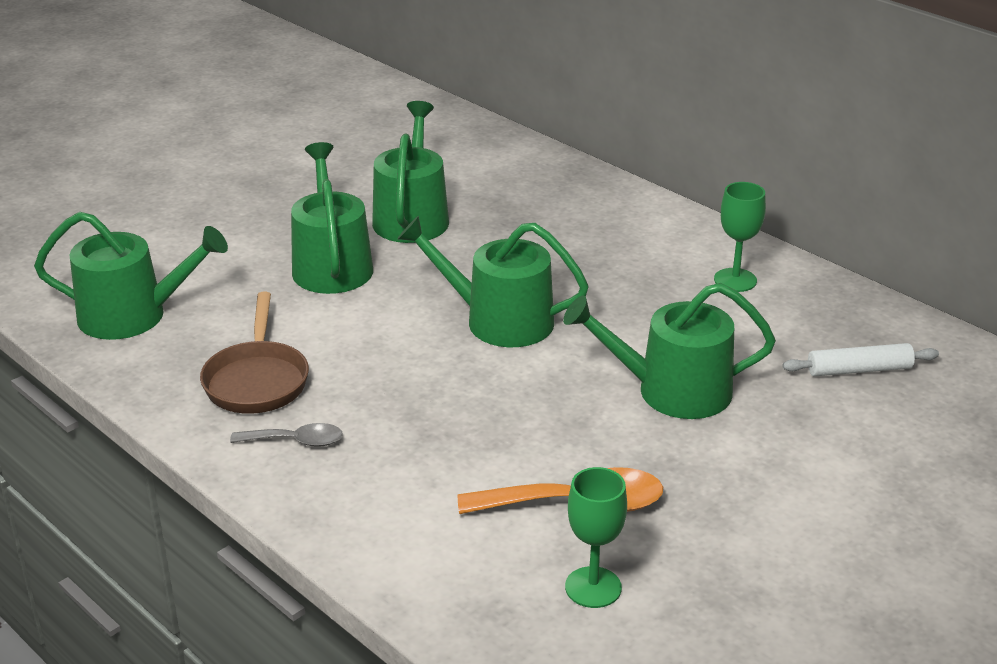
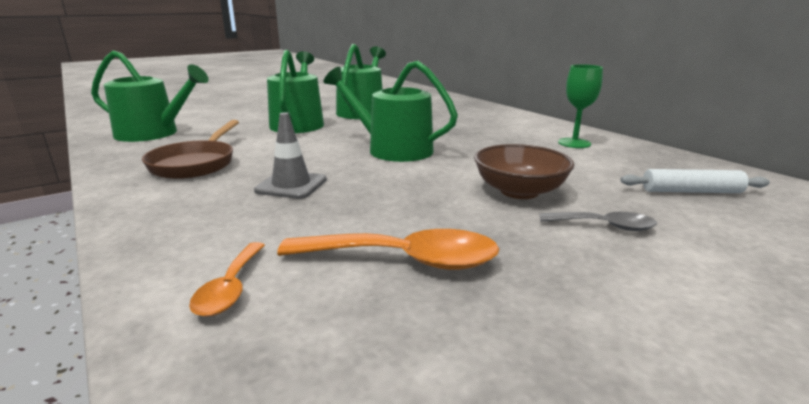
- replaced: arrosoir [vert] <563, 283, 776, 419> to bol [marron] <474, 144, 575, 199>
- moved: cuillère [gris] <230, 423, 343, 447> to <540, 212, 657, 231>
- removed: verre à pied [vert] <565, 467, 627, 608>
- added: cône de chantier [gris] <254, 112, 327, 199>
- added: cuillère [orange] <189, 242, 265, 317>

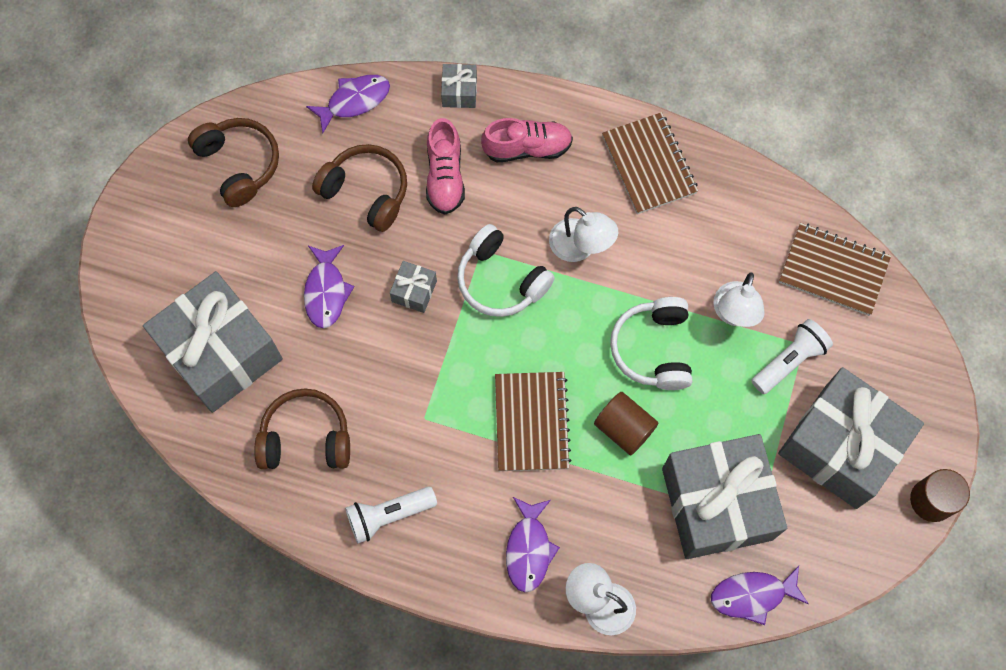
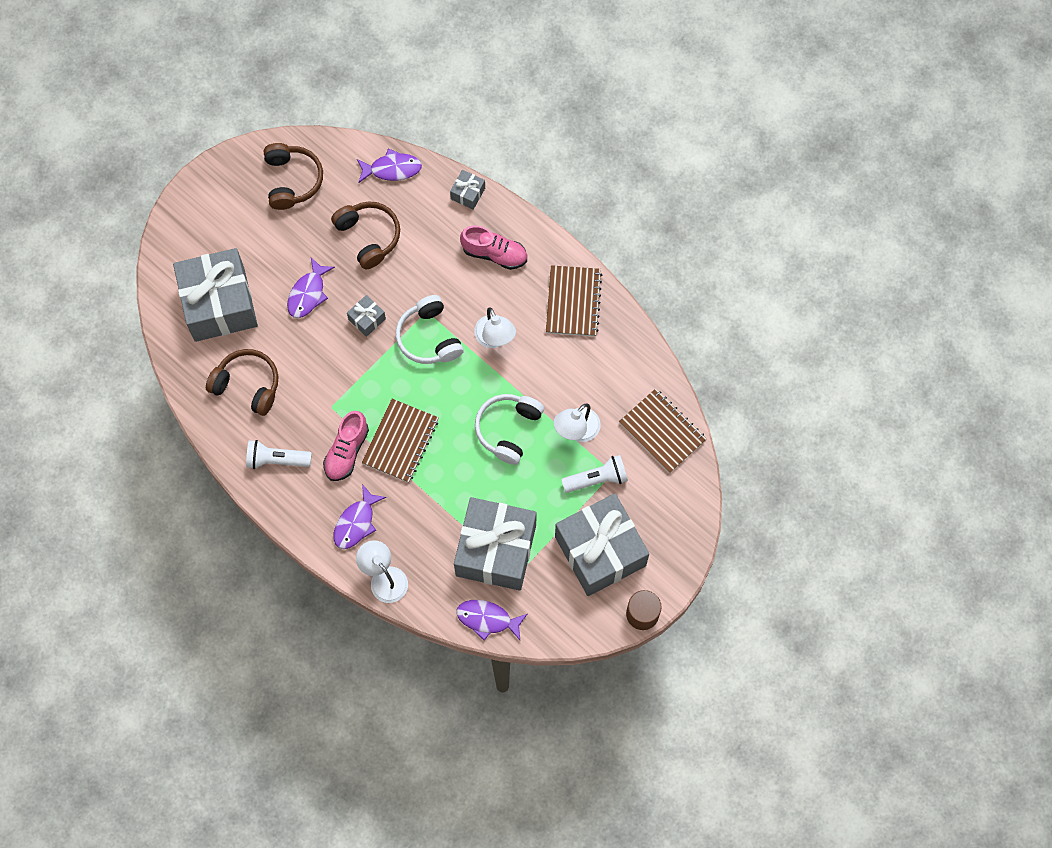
- moved: chaussure [rose] <426, 118, 465, 215> to <323, 411, 369, 481>
- removed: cylindre [marron] <594, 392, 658, 455>

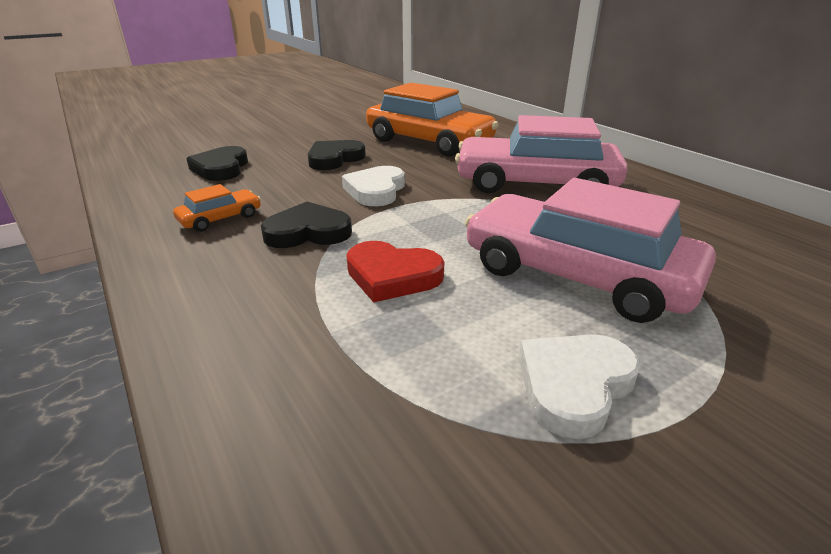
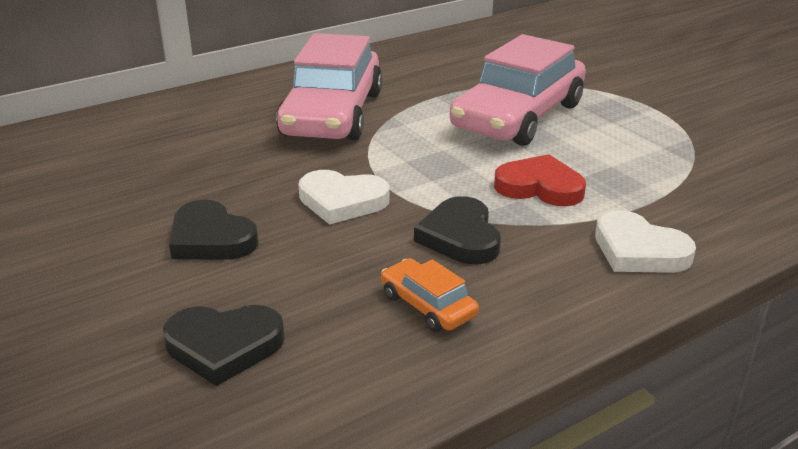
- removed: voiture [orange] <366, 83, 499, 156>
- turned: cœur [rouge] <346, 241, 444, 302> = <494, 154, 586, 206> 90 degrees counterclockwise
- moved: cœur [blanc] <519, 334, 640, 439> to <595, 210, 696, 273>

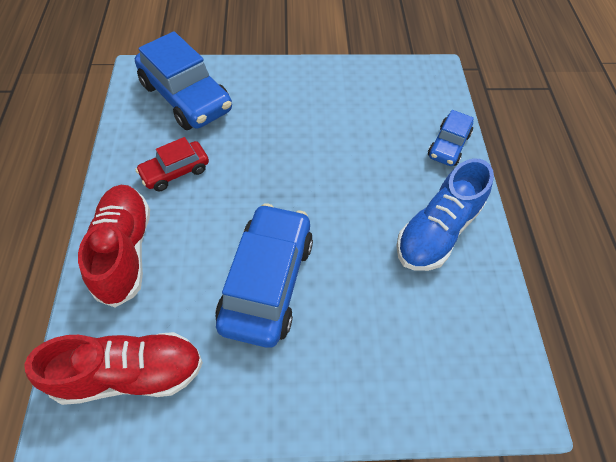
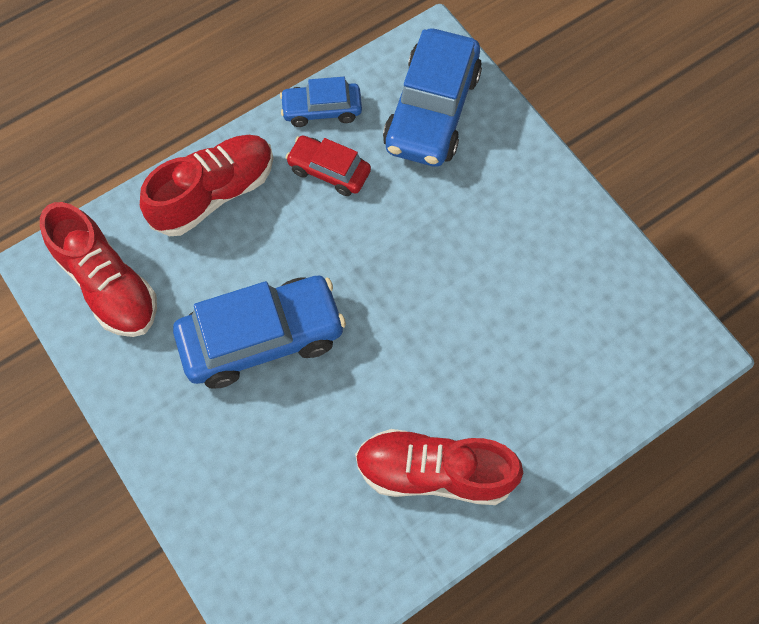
- moved: voiture [bleu] <428, 110, 474, 166> to <280, 77, 362, 127>
- recoloured: chaussure [bleu] <396, 159, 494, 271> to chaussure [rouge] <355, 429, 523, 505>

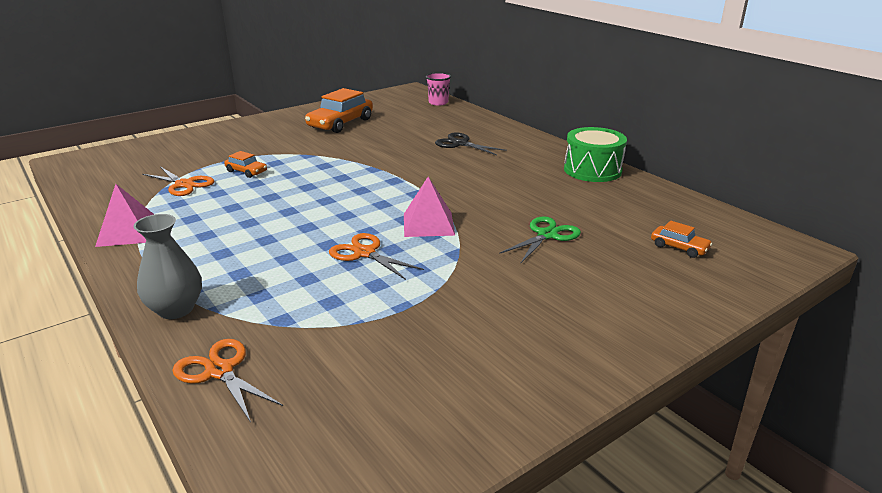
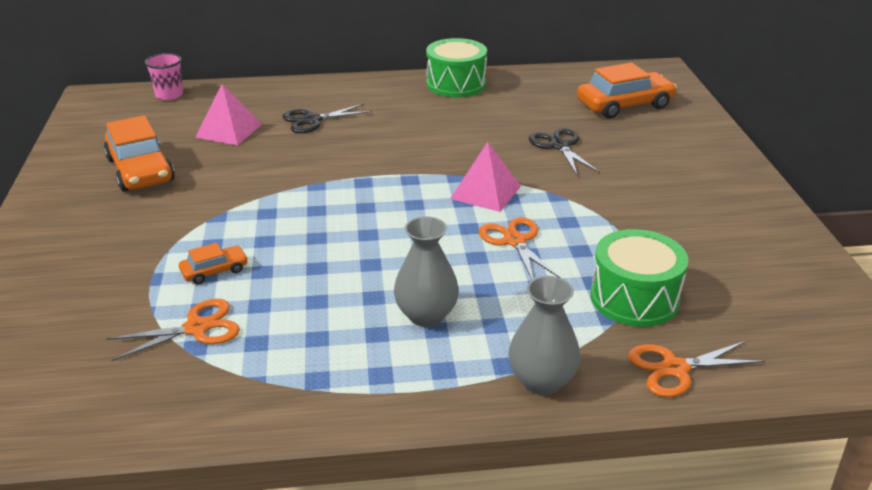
- moved: pyramide [rose] <95, 184, 155, 247> to <195, 84, 262, 145>
- recoloured: ciseaux [vert] <499, 216, 581, 263> to ciseaux [noir] <529, 128, 600, 175>
- resized: voiture [orange] <651, 221, 712, 258> = <577, 63, 677, 118> x1.99
- turned: ciseaux [orange] <329, 233, 424, 280> = <479, 217, 561, 280> 90 degrees clockwise
- added: vase [gris] <394, 216, 459, 327>
- added: tambour [vert] <590, 229, 689, 327>

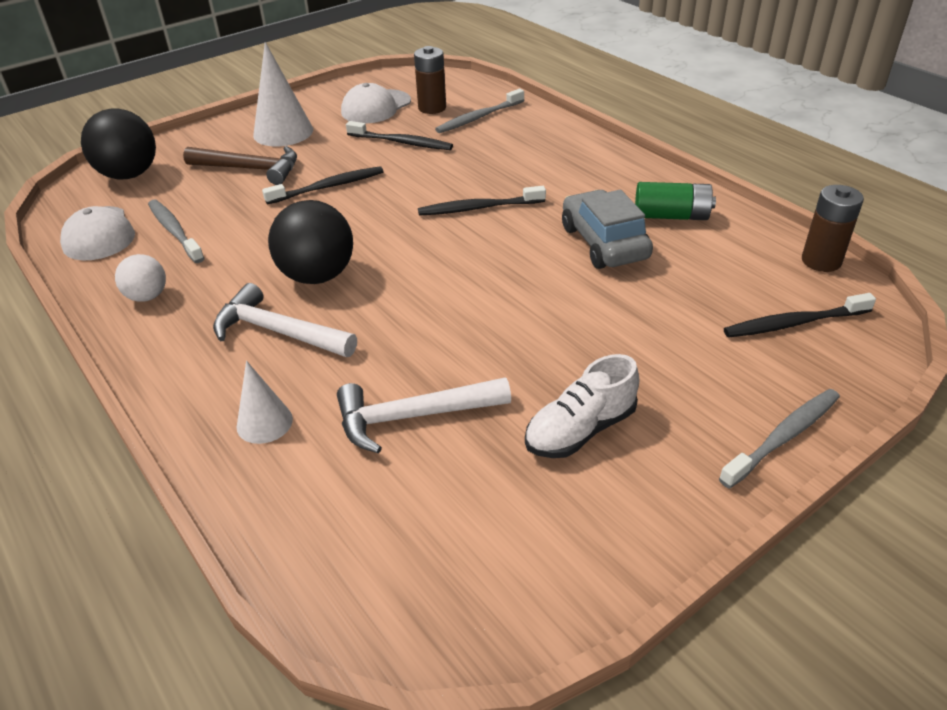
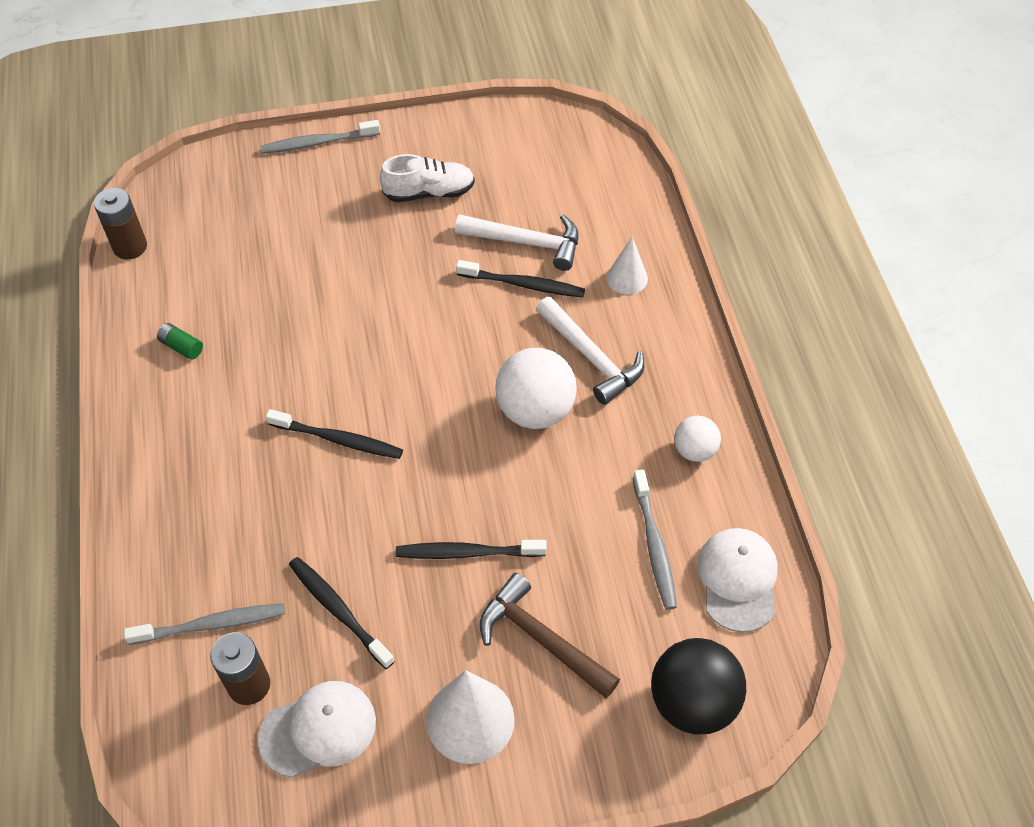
- resized: pile [vert] <635, 182, 716, 220> = <157, 323, 203, 360> x0.58
- removed: voiture [gris] <562, 190, 653, 269>
- recoloured: balle [noir] <268, 200, 353, 284> to balle [blanc] <495, 348, 577, 429>
- moved: brosse à dents [noir] <724, 293, 876, 338> to <456, 260, 585, 297>

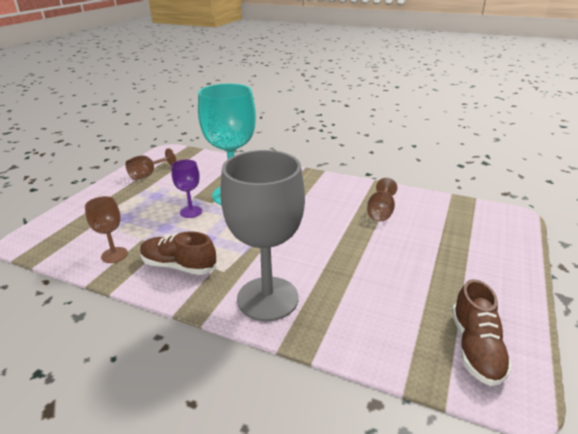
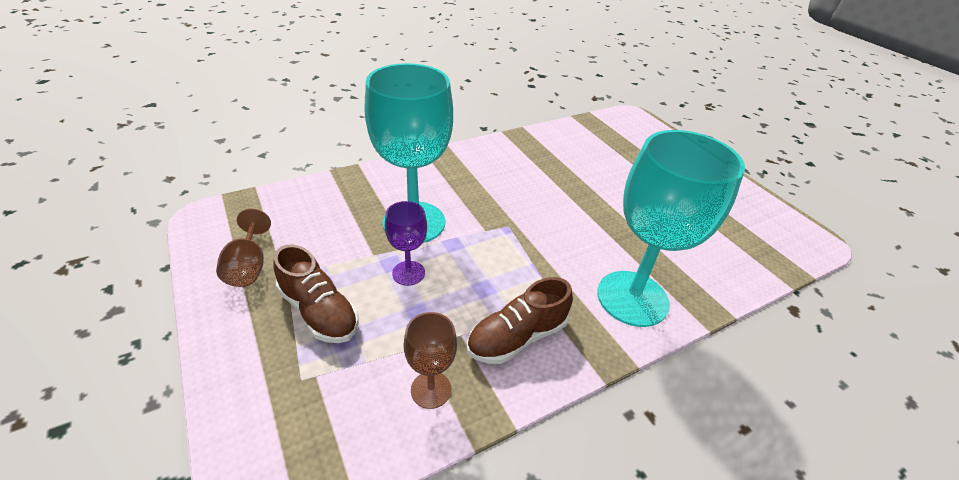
- recoloured: verre à pied [gris] <220, 150, 305, 321> to verre à pied [turquoise] <597, 130, 745, 327>
- removed: verre à pied [marron] <367, 178, 398, 221>
- moved: chaussure [marron] <452, 279, 512, 386> to <273, 244, 359, 343>

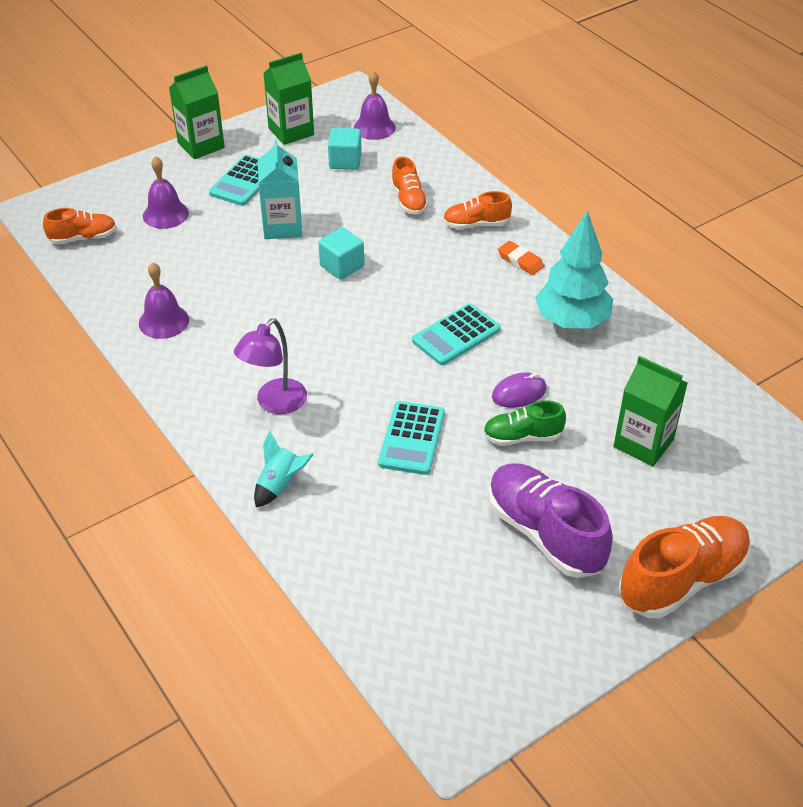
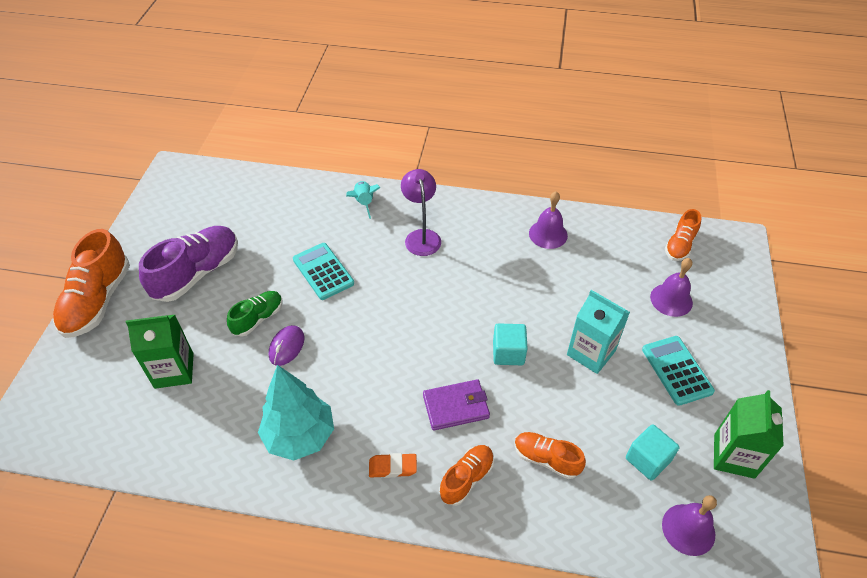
- removed: brique de lait [vert] <169, 65, 225, 159>
- removed: calculatrice [turquoise] <412, 303, 501, 365>
- turned: chaussure [violet] <488, 463, 613, 578> = <139, 226, 238, 302> 60 degrees counterclockwise
- added: portefeuille [violet] <423, 379, 490, 431>

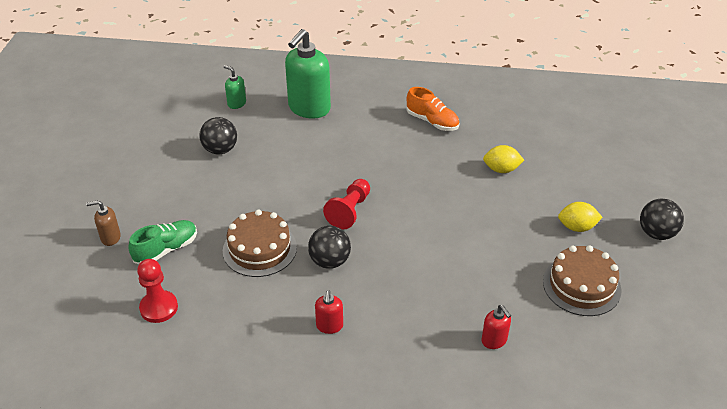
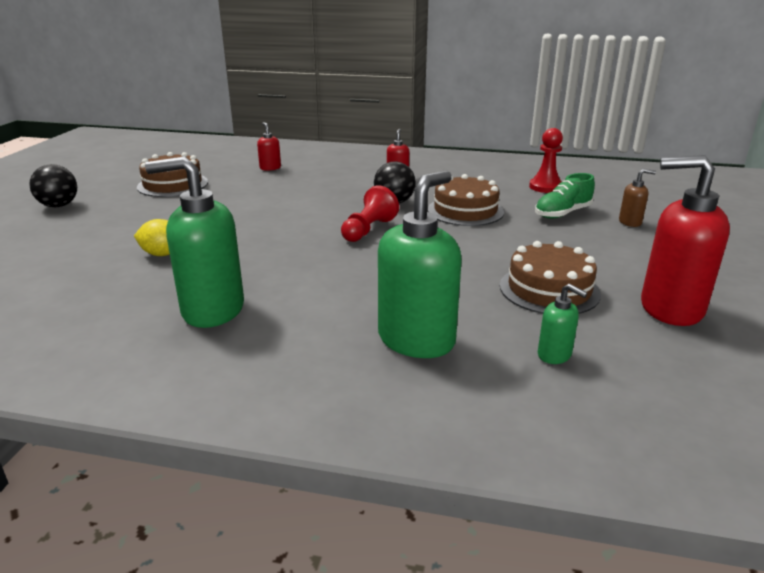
- replaced: chaussure [orange] <407, 87, 460, 131> to distributeur de savon [vert] <145, 156, 244, 328>
- replaced: balle [noir] <199, 117, 237, 154> to gâteau [marron] <500, 241, 601, 314>
- removed: citron [jaune] <558, 202, 603, 232>
- added: distributeur de savon [rouge] <641, 155, 730, 326>

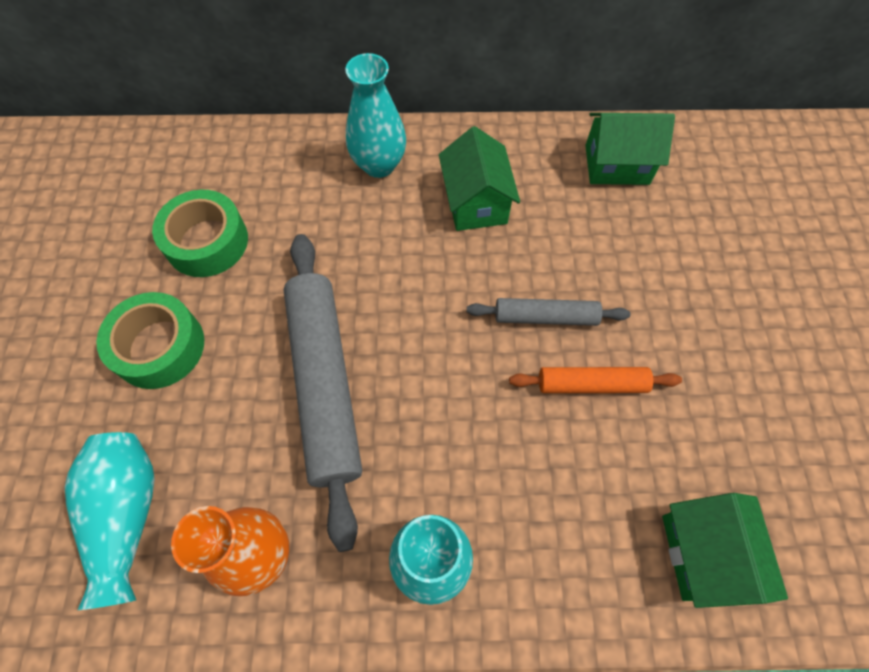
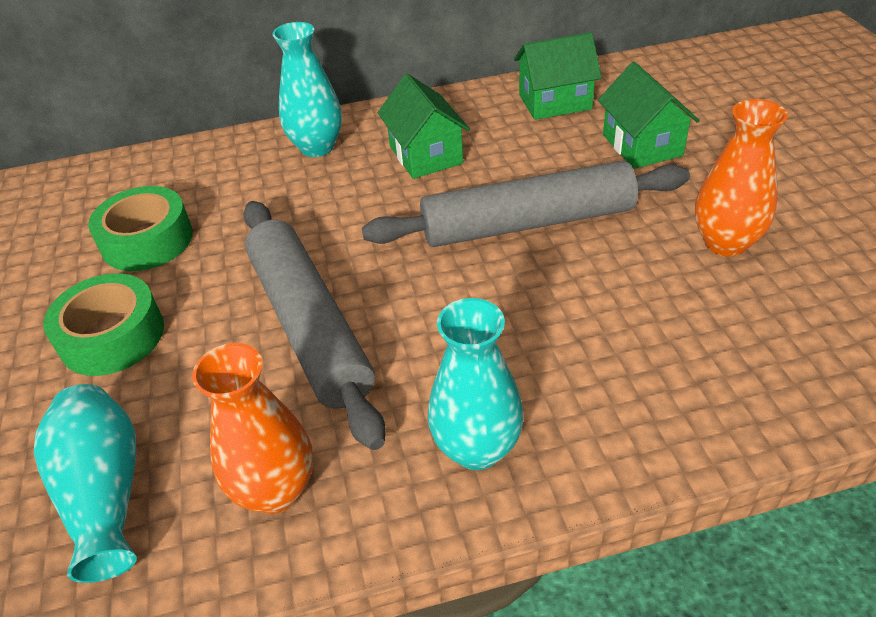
- resized: rouleau à pâtisserie [gris] <467, 298, 631, 326> = <362, 161, 690, 247> x1.93
- removed: rouleau à pâtisserie [orange] <509, 367, 682, 393>
- moved: maison [vert] <662, 493, 788, 608> to <598, 62, 700, 169>
- added: vase [orange] <695, 99, 788, 257>

